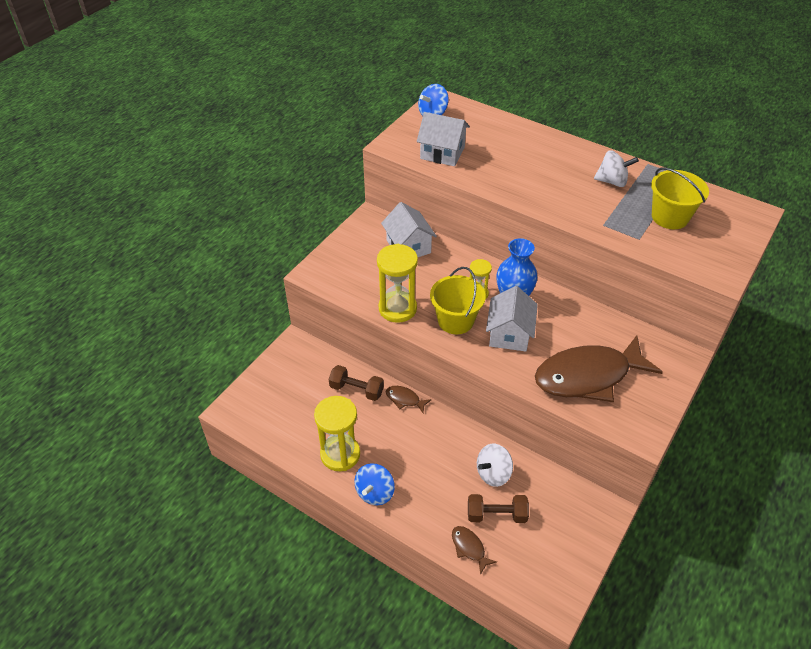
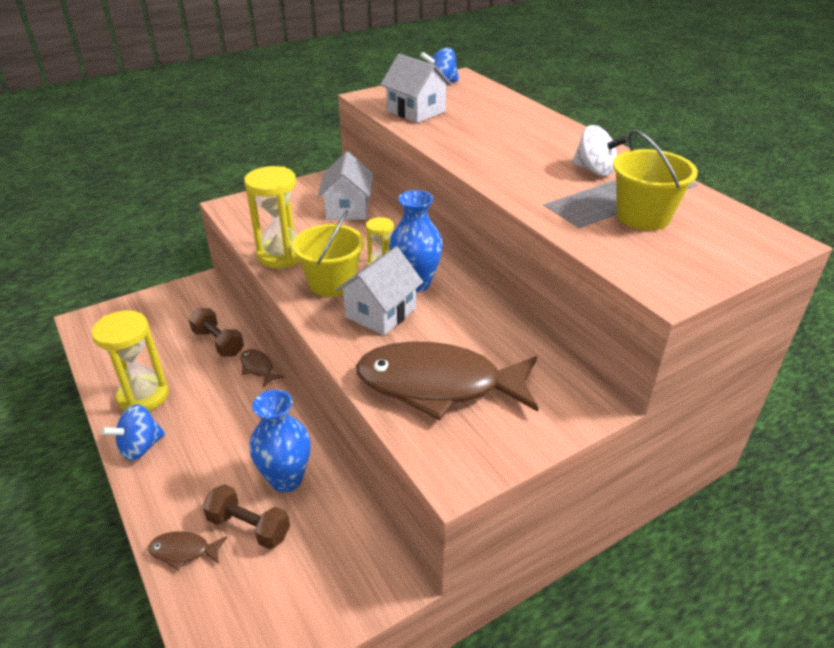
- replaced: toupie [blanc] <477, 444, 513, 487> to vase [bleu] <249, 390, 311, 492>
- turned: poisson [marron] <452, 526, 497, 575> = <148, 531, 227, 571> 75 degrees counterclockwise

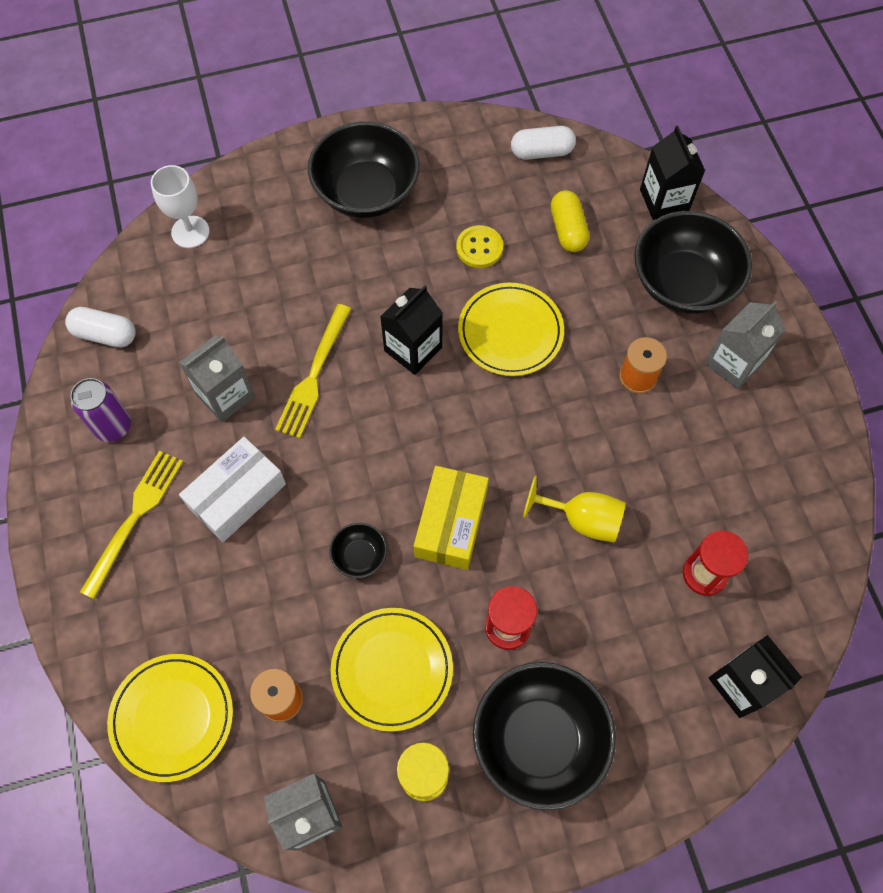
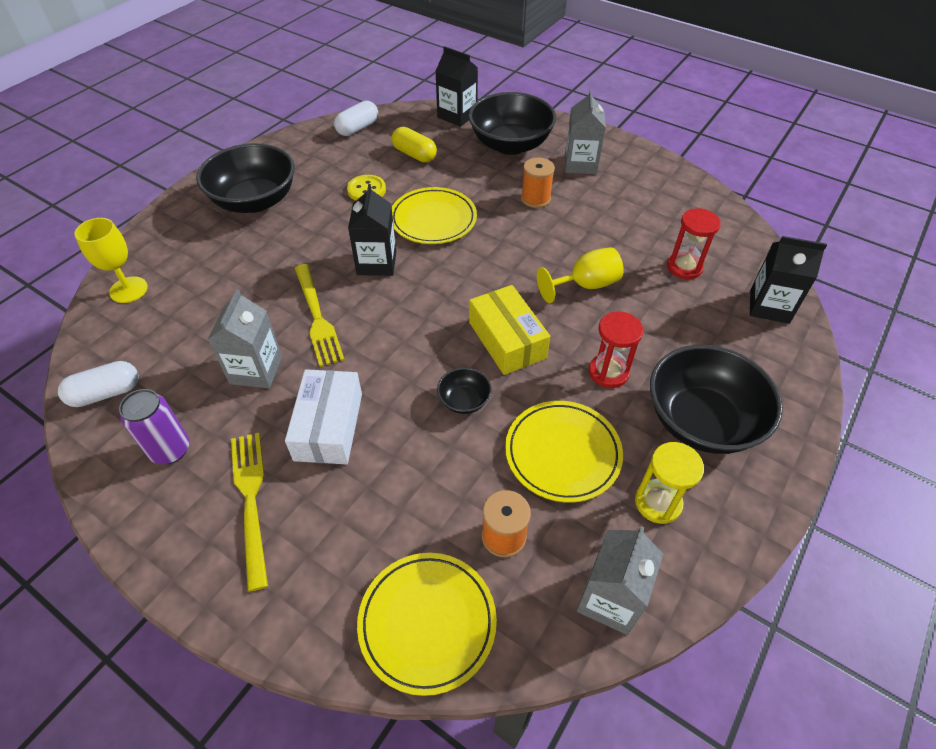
- recoloured: verre à pied [blanc] <151, 165, 210, 248> to verre à pied [jaune] <75, 218, 148, 303>

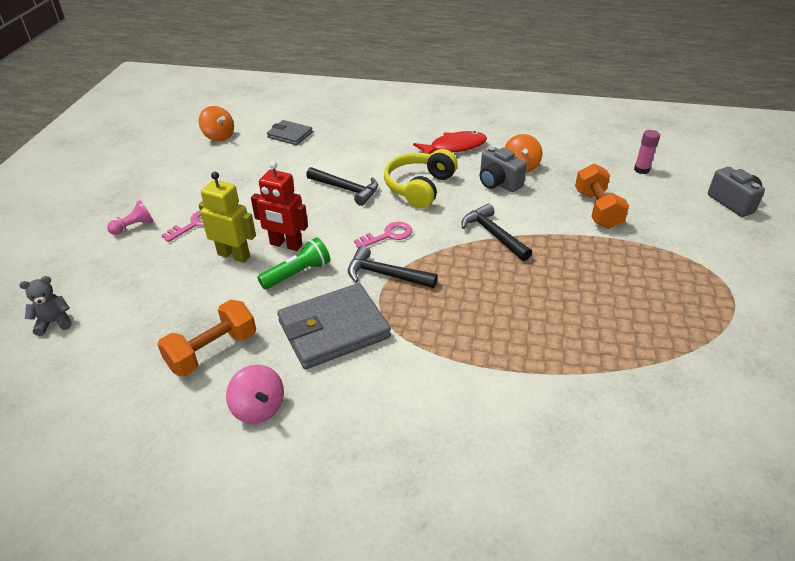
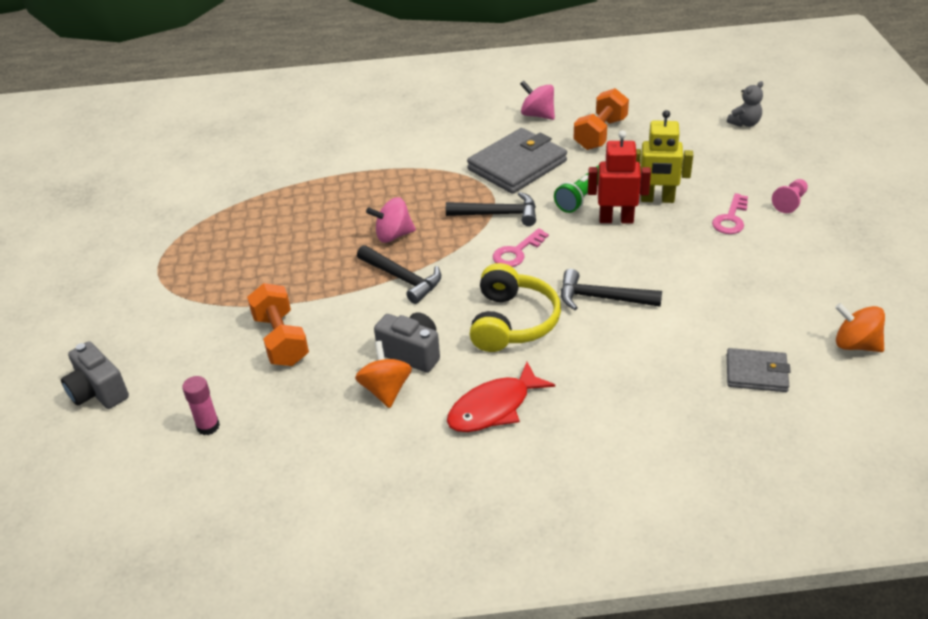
- added: toupie [rose] <366, 197, 416, 243>

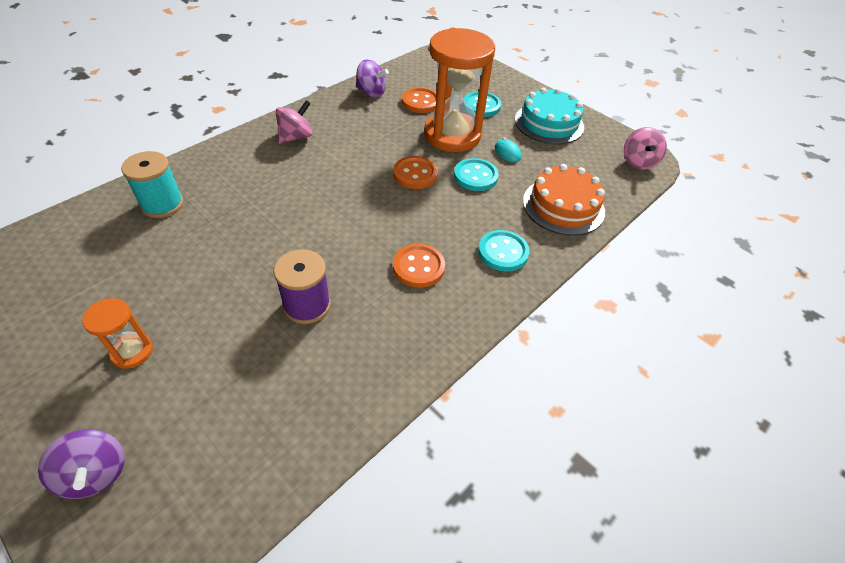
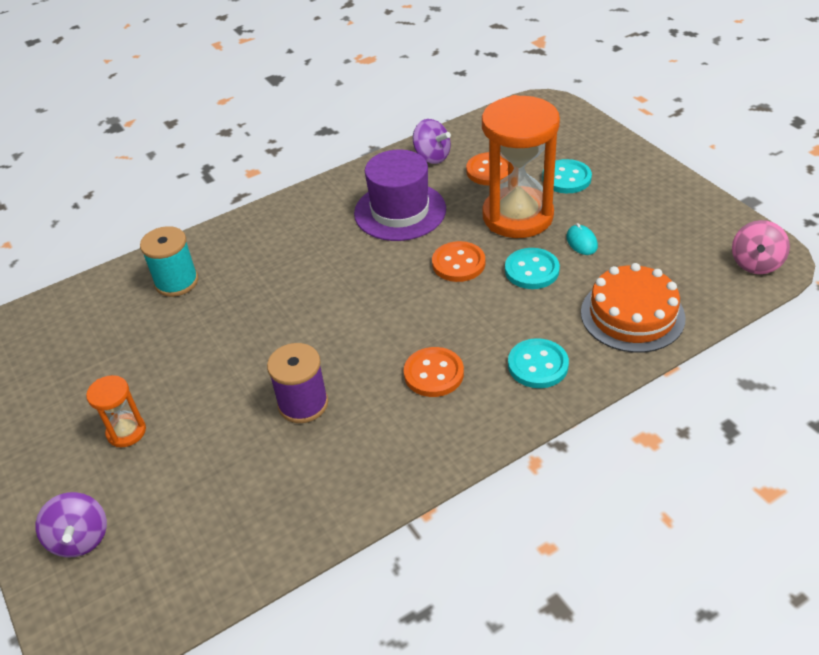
- removed: gâteau [turquoise] <515, 87, 584, 144>
- removed: toupie [rose] <276, 100, 312, 144>
- added: chapeau [violet] <354, 150, 446, 241>

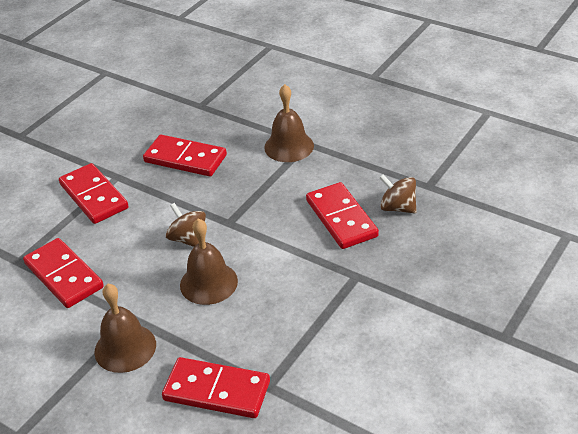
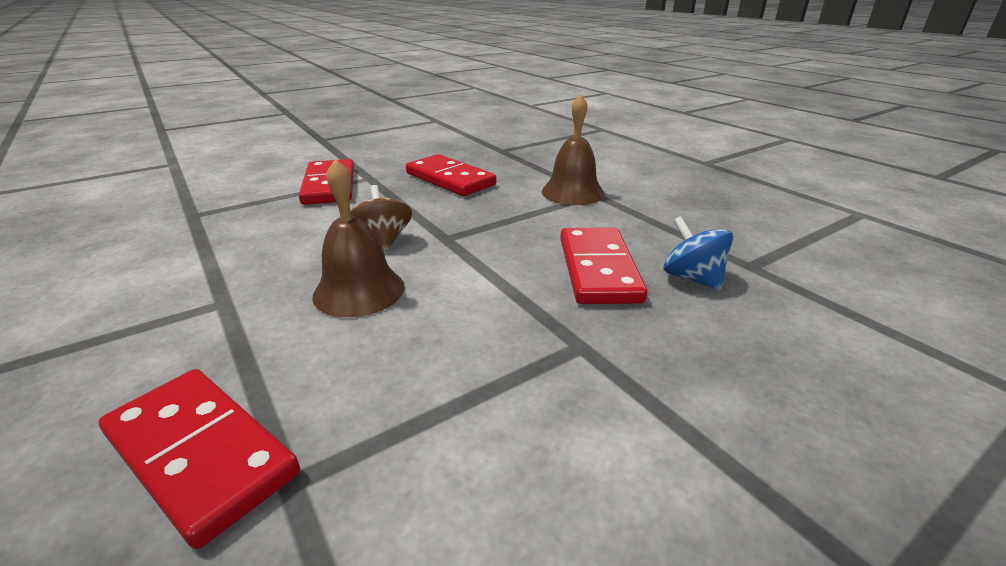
- recoloured: toupie [marron] <379, 174, 417, 213> to toupie [bleu] <663, 216, 733, 290>
- removed: domino [rouge] <23, 238, 104, 308>
- removed: cloche [marron] <94, 284, 156, 373>

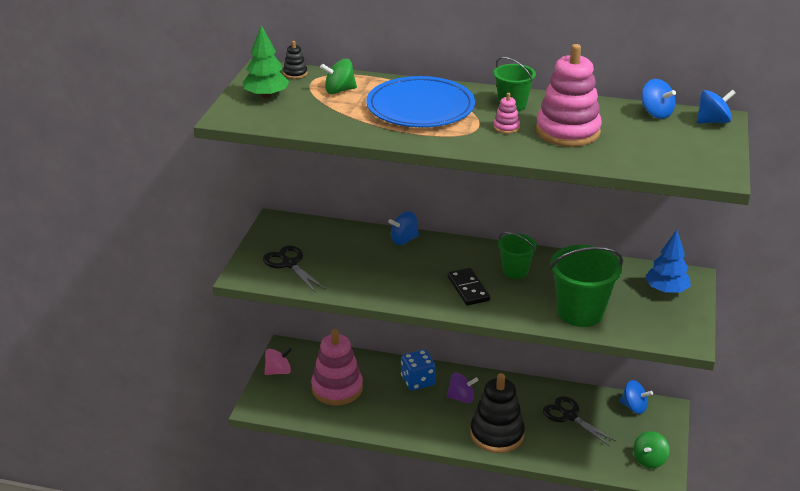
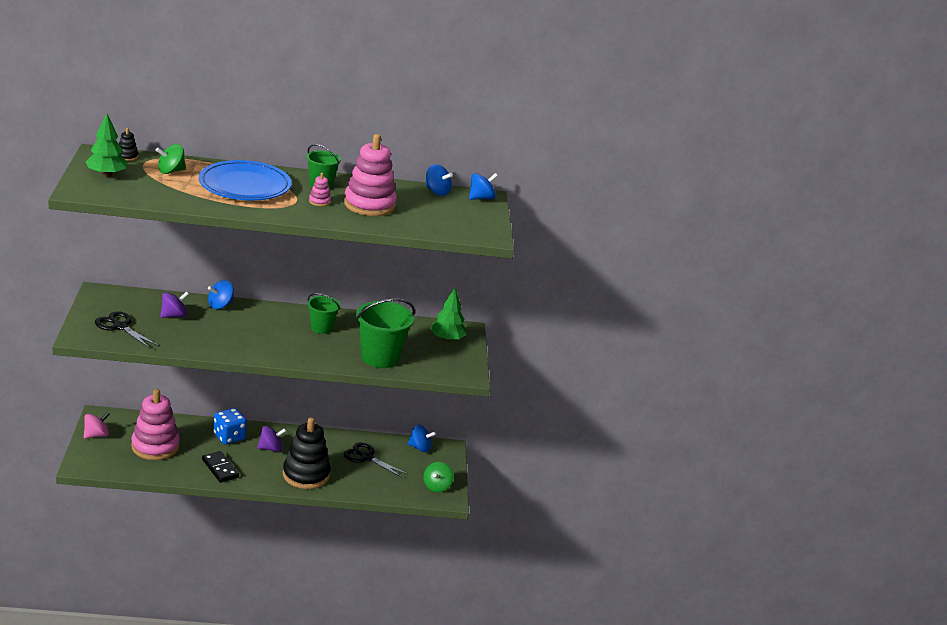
- recoloured: arbre [bleu] <645, 230, 691, 293> to arbre [vert] <430, 288, 467, 342>
- moved: domino [noir] <448, 268, 490, 306> to <202, 451, 239, 483>
- added: toupie [violet] <160, 291, 189, 318>

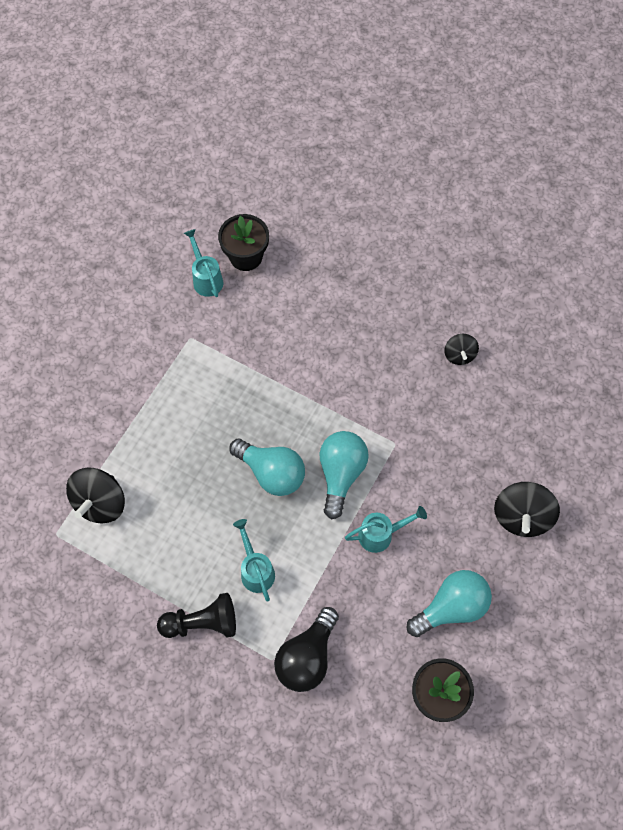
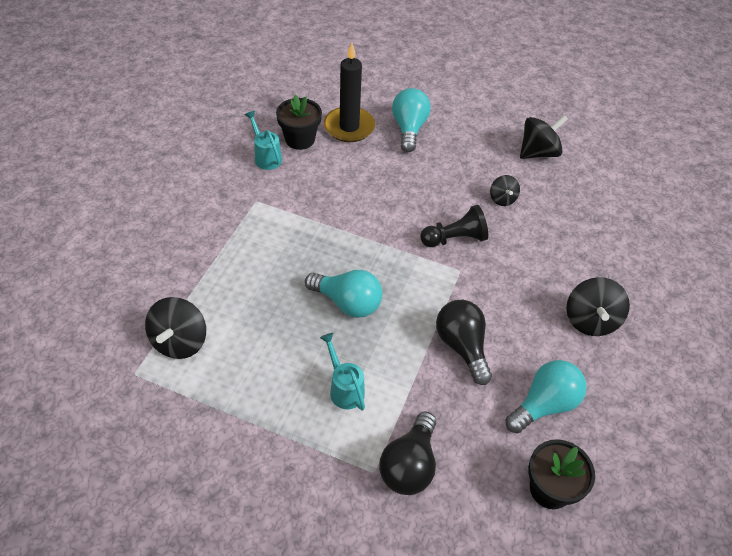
- moved: ampoule [turquoise] <320, 431, 369, 519> to <392, 88, 431, 152>
- replaced: arrosoir [turquoise] <345, 506, 427, 553> to ampoule [noir] <436, 300, 492, 385>
- moved: pion [noir] <157, 593, 236, 638> to <420, 205, 488, 247>
- added: bougie [noir] <324, 43, 375, 142>
- added: toupie [noir] <520, 115, 568, 159>

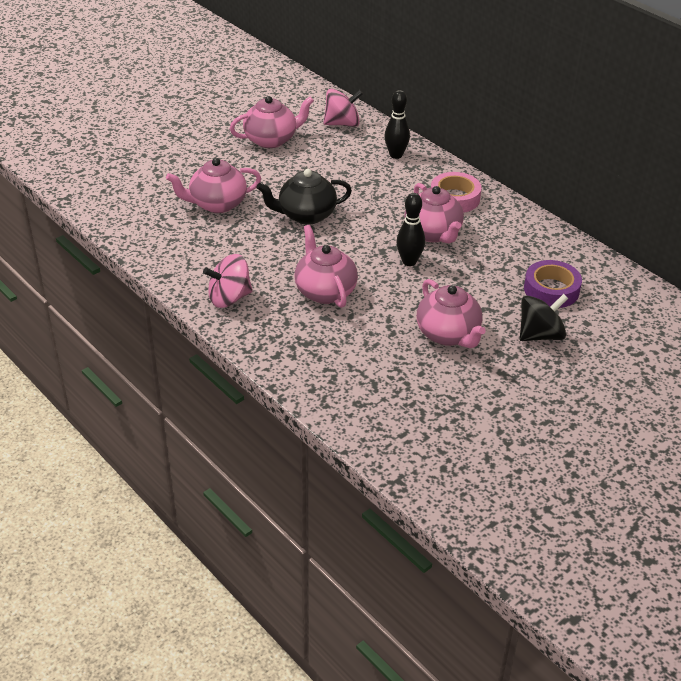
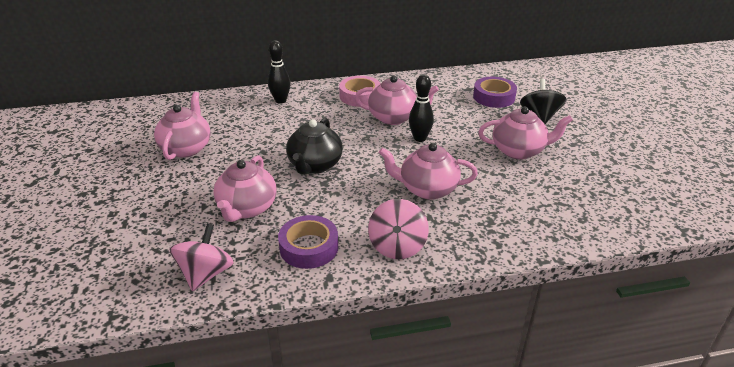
- moved: toupie [rose] <323, 89, 363, 127> to <170, 223, 234, 291>
- added: ruban adhésif [violet] <278, 215, 338, 269>

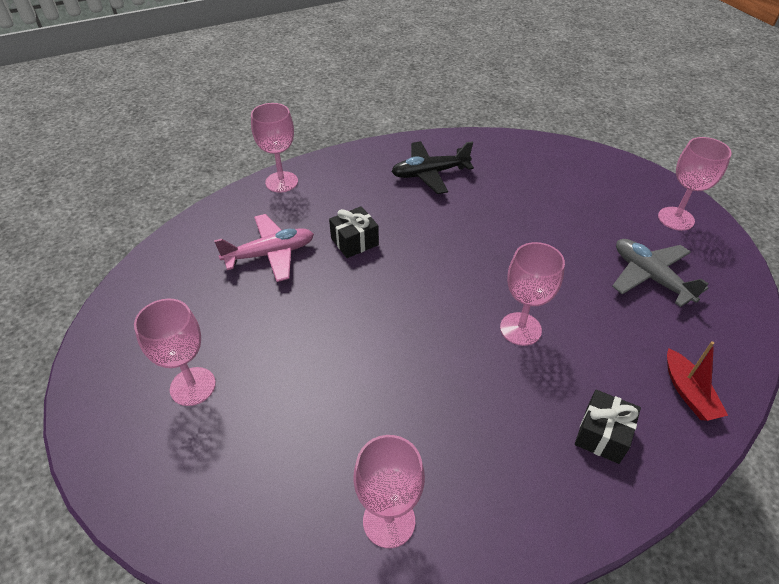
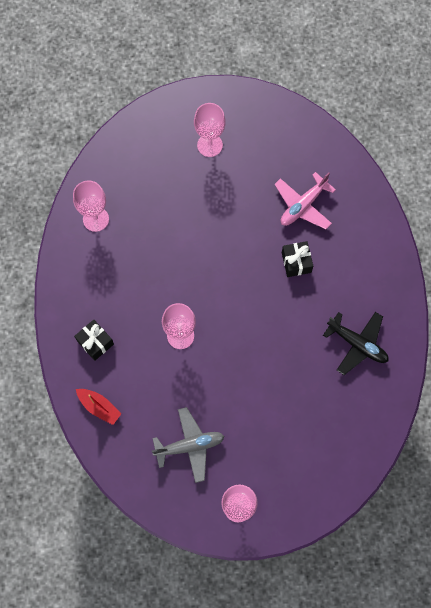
- removed: verre à pied [rose] <251, 103, 298, 193>
- turned: avion [noir] <391, 141, 474, 194> = <323, 312, 389, 375> 120 degrees clockwise
- turned: avion [rose] <214, 214, 314, 282> = <274, 172, 336, 229> 45 degrees clockwise
- turned: bateau [rouge] <667, 341, 728, 421> = <76, 389, 121, 425> 150 degrees counterclockwise

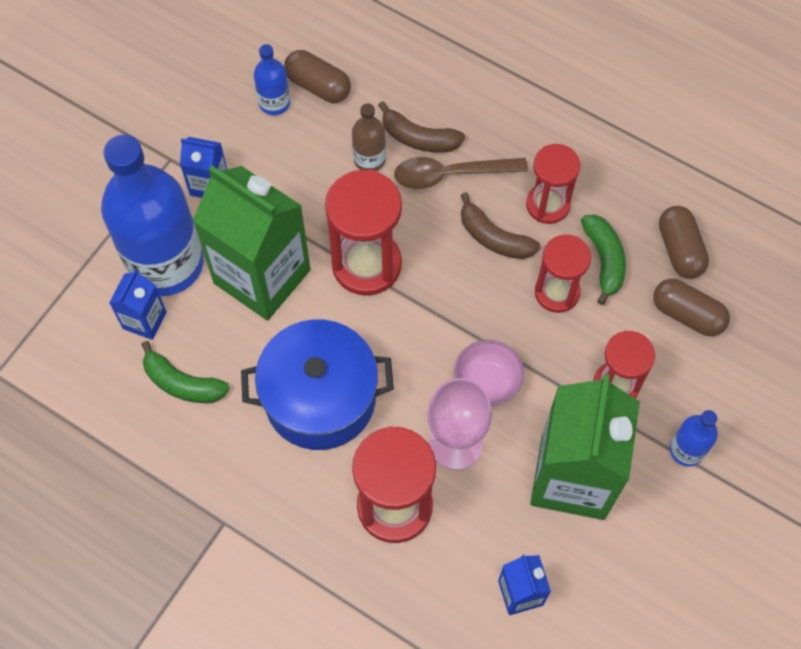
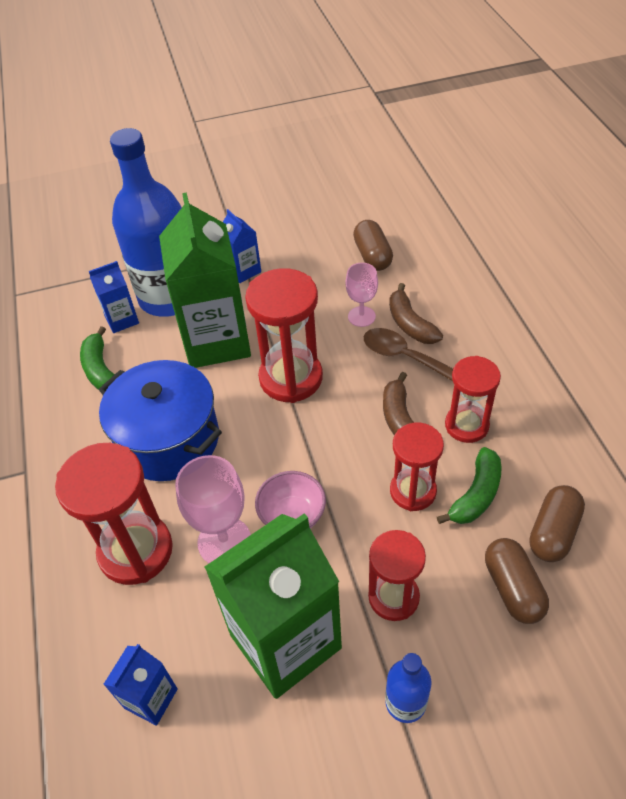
- removed: bouteille [bleu] <254, 44, 290, 115>
- replaced: bouteille [marron] <352, 103, 386, 171> to verre à pied [rose] <346, 263, 378, 327>

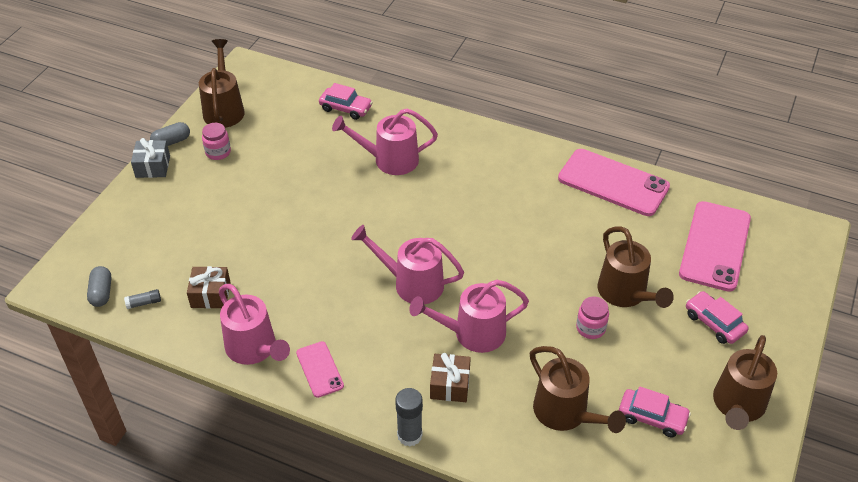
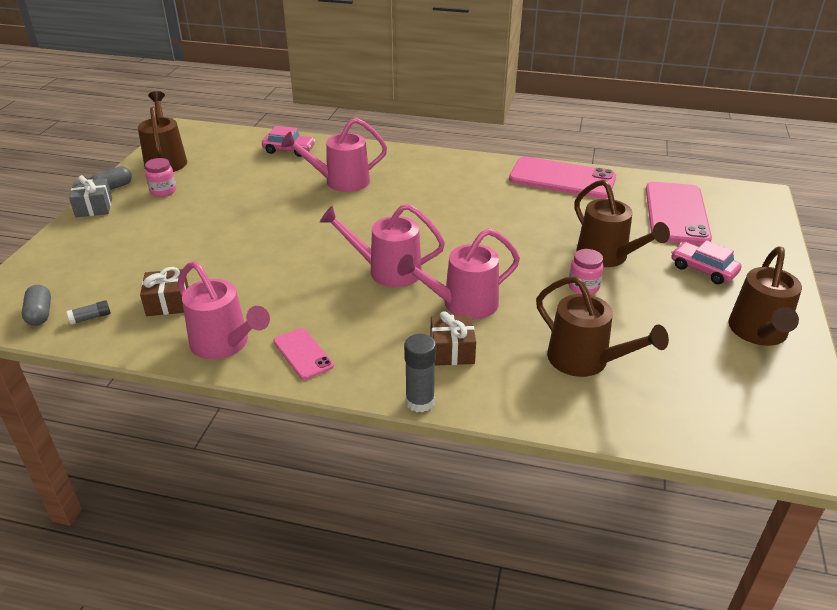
- removed: voiture [rose] <619, 386, 691, 437>

